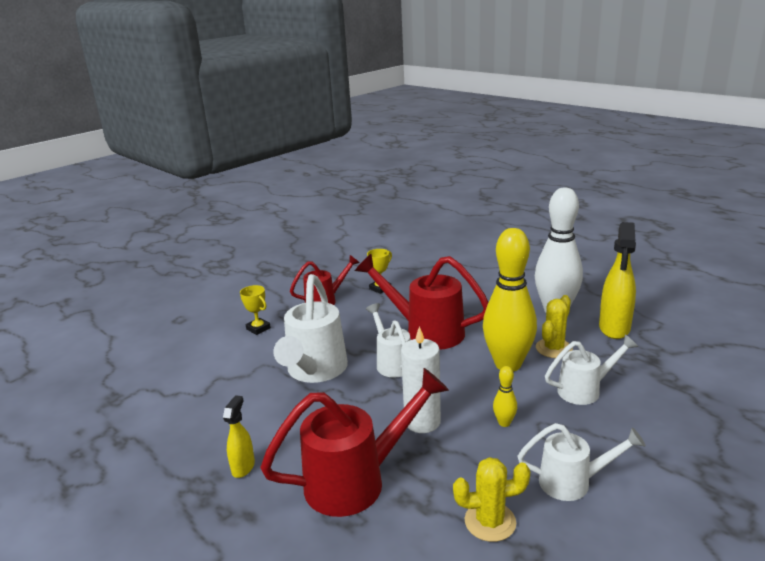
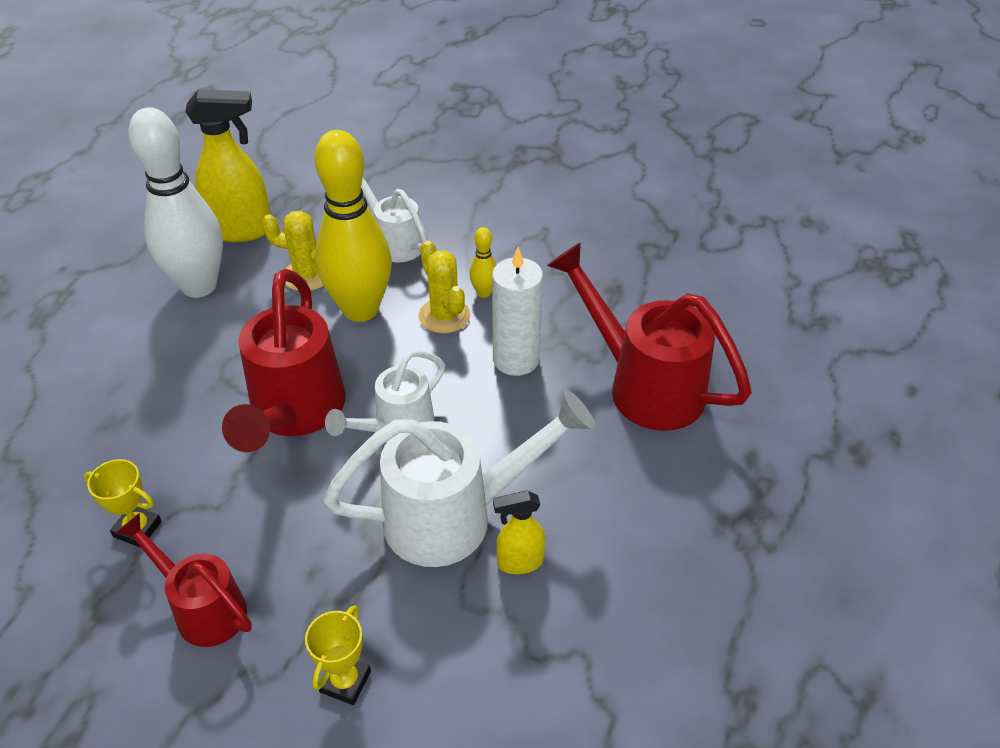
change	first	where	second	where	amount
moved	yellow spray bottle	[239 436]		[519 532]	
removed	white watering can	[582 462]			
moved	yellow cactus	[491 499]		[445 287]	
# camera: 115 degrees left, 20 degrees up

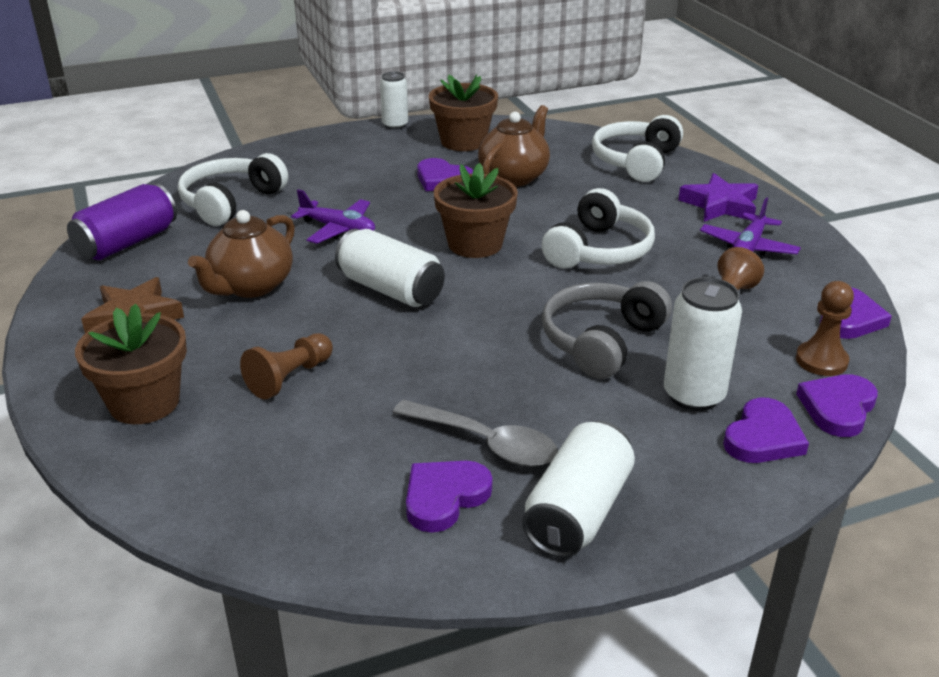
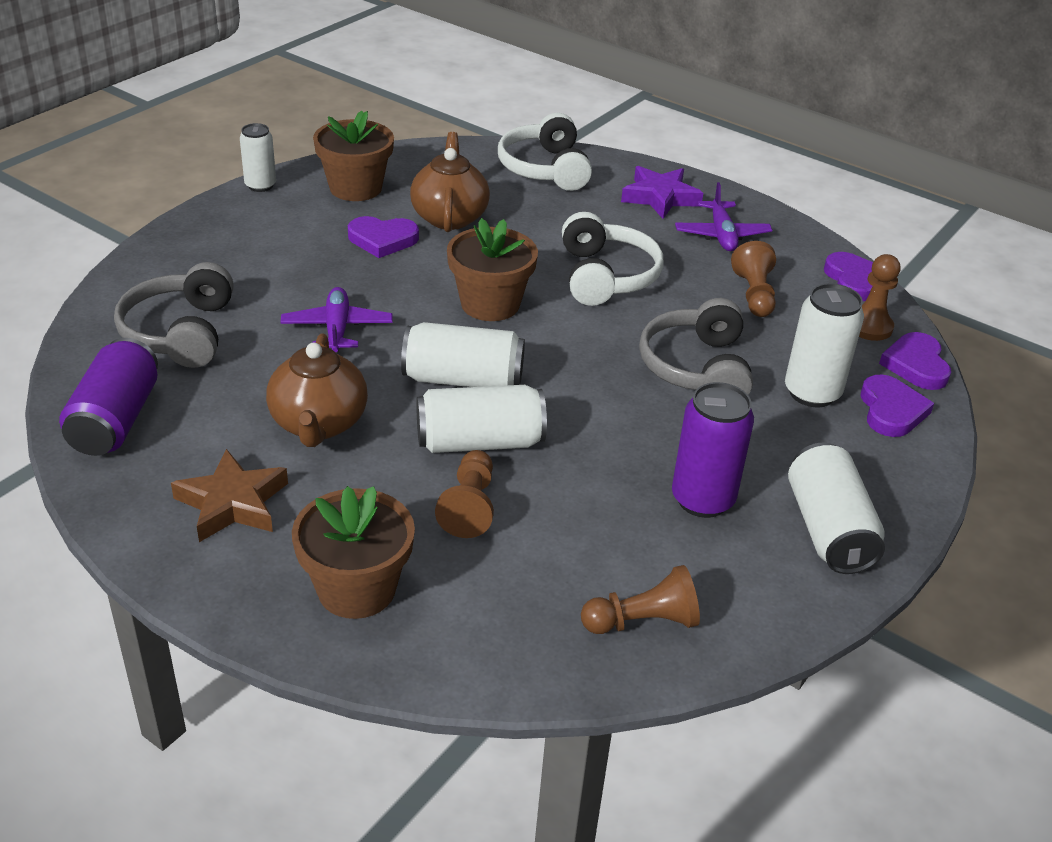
change	first	where	second	where	amount
recoloured	white headphones	[233 189]	grey headphones	[174 315]	
turned	purple plane	[333 216]		[336 320]	90 degrees counterclockwise
replaced	grey spoon	[475 433]	purple can	[713 450]	
removed	purple heart	[449 497]			
added			white can	[481 419]	
added			brown pawn	[640 599]	
# camera: 35 degrees left, 5 degrees up

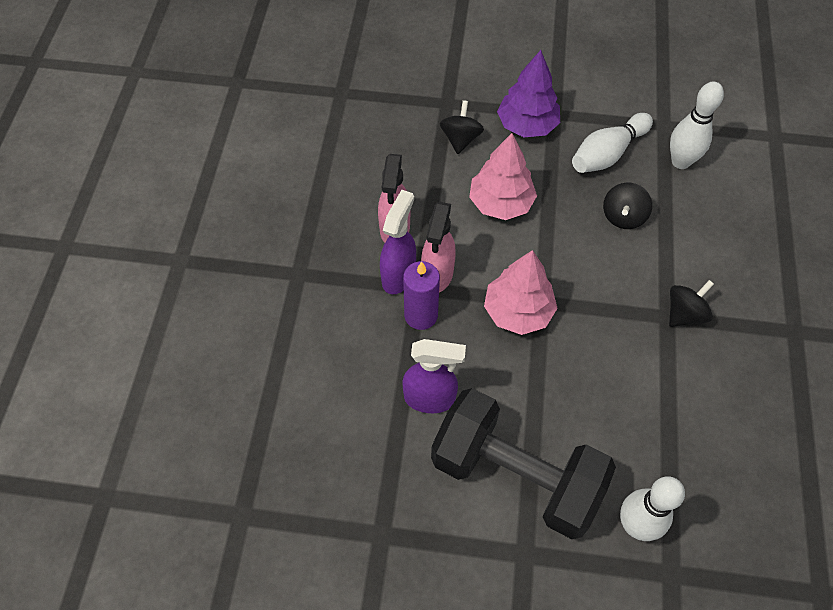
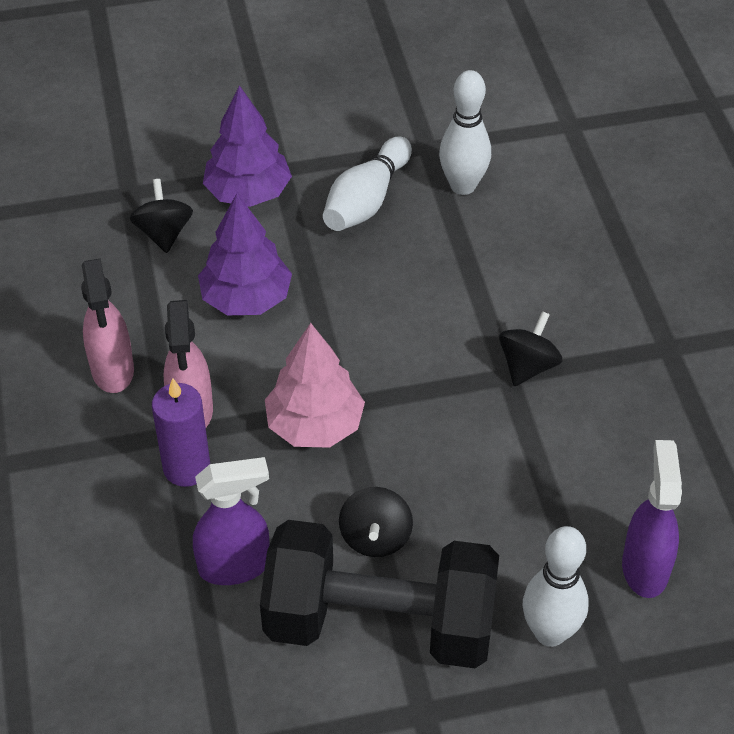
change	first	where	second	where	amount
recoloured	pink tree	[503 176]	purple tree	[245 254]	
moved	black spinning top	[627 206]		[376 522]	
moved	purple spray bottle	[398 242]		[652 519]	
# camera: 20 degrees left, 10 degrees down

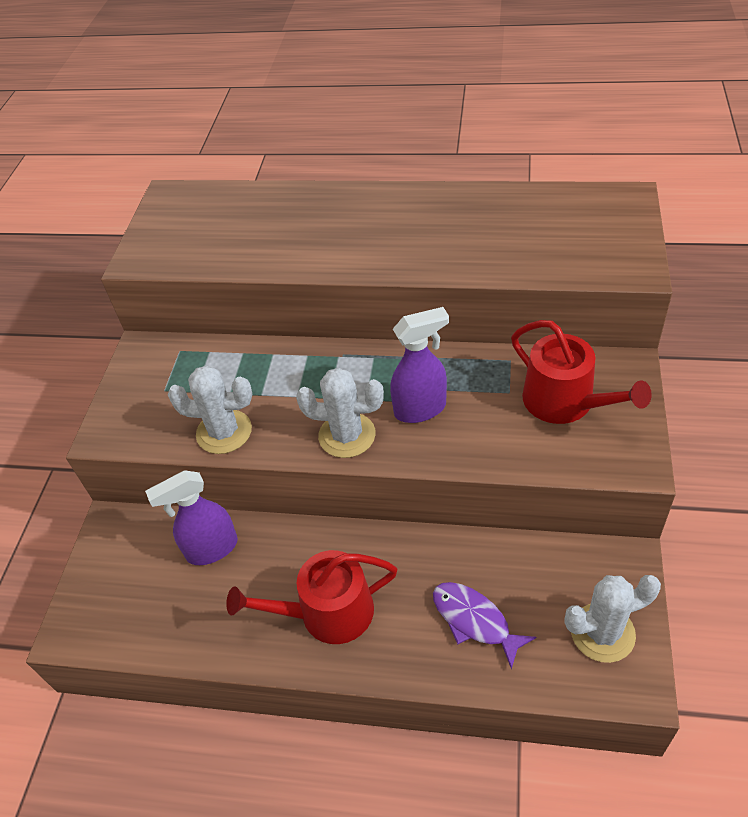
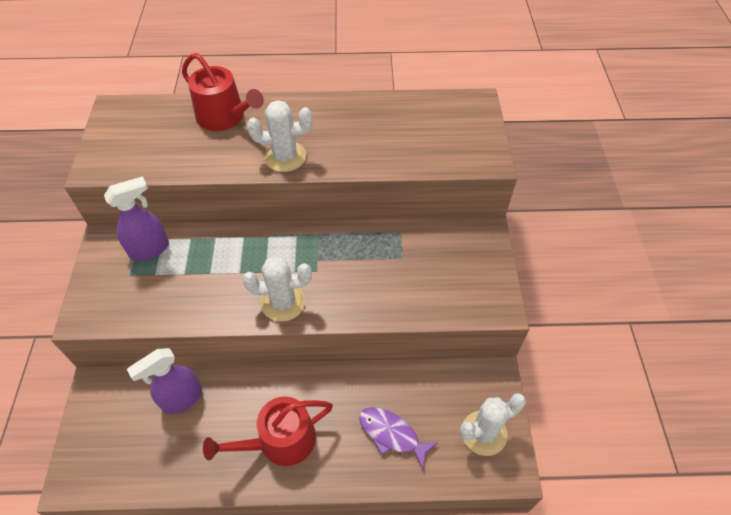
change	first	where	second	where	amount
moved	purple spray bottle	[419 365]		[136 218]	
moved	red watering can	[581 372]		[223 92]	
moved	white cactus	[210 410]		[280 136]	
# camera: 15 degrees left, 5 degrees up

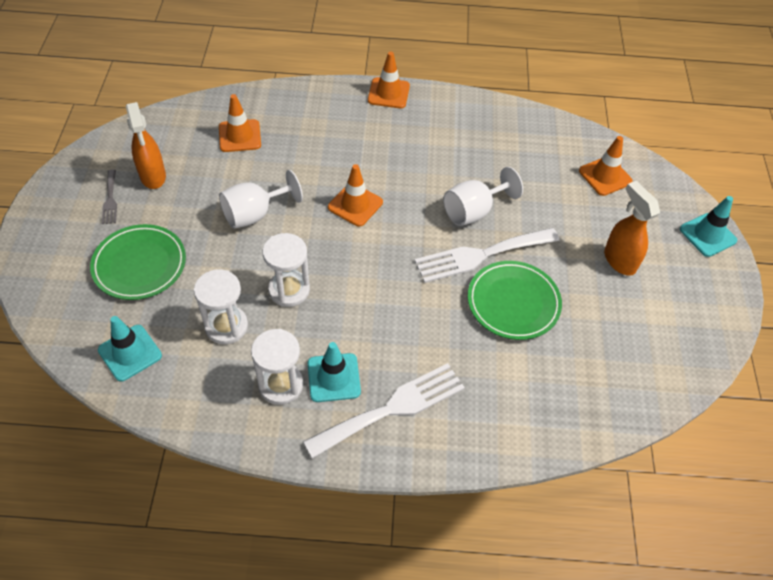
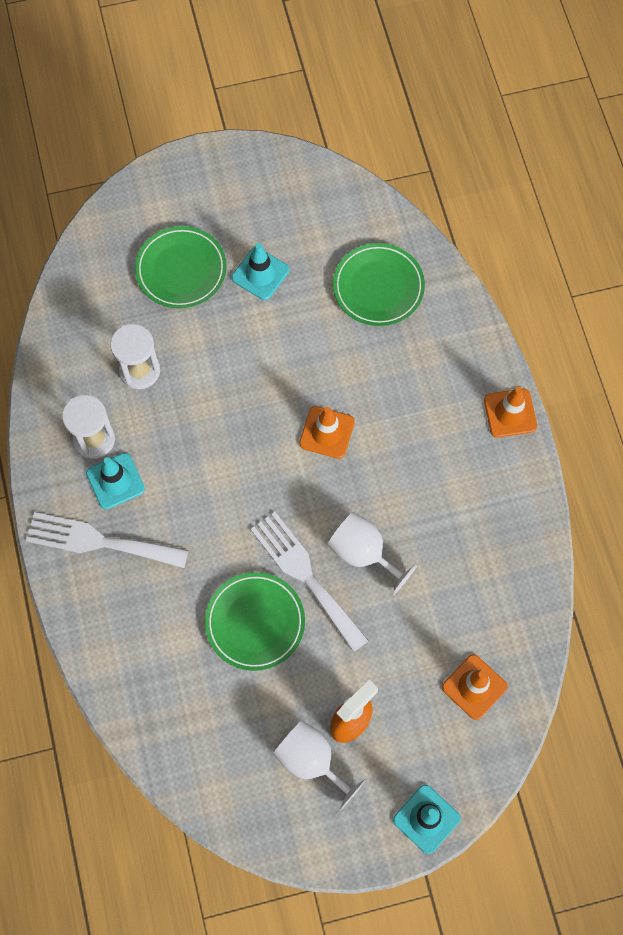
change	first	where	second	where	amount
replaced	orange traffic cone	[240 123]	green plate	[379 284]	
removed	orange spray bottle	[146 145]			
removed	grey fork	[109 196]			
moved	white goblet	[261 199]		[320 766]	
removed	white hourglass	[286 270]			
moved	turquoise traffic cone	[130 349]		[260 271]	
turned	white fork	[384 411]		[107 540]	150 degrees clockwise
# camera: 75 degrees right, 15 degrees up

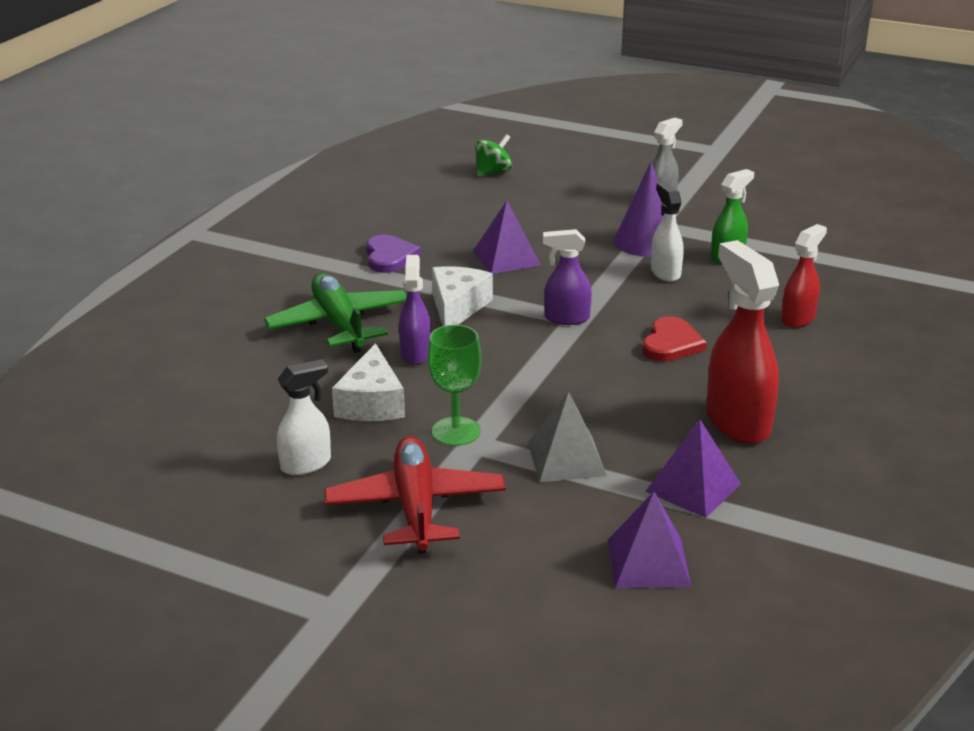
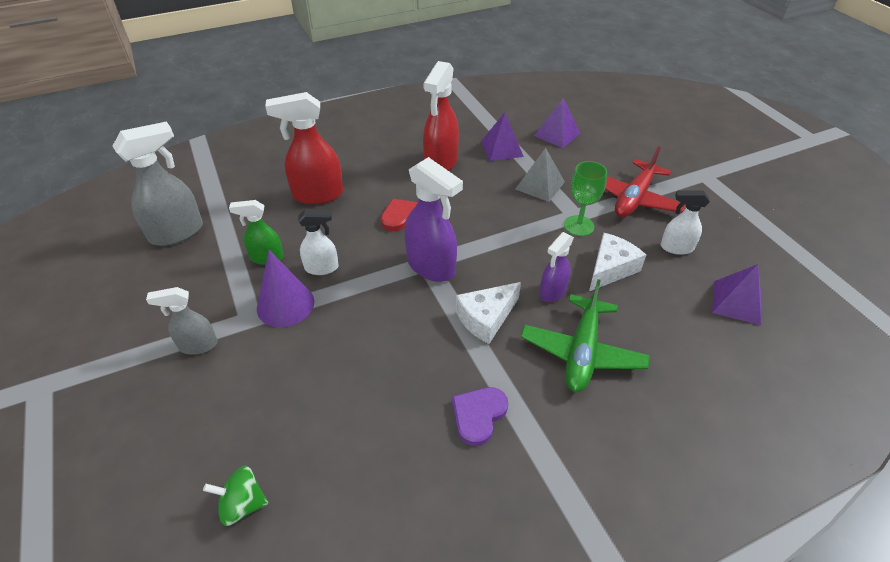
change	first	where	second	where	amount
turned	white spray bottle	[667 232]		[318 242]	120 degrees counterclockwise
moved	purple pyramid	[507 237]		[736 294]	
resized	red spray bottle	[804 276]		[304 148]	x1.69
resized	purple spray bottle	[567 277]		[433 219]	x1.69
added			grey spray bottle	[158 183]	
# camera: 140 degrees left, 15 degrees up

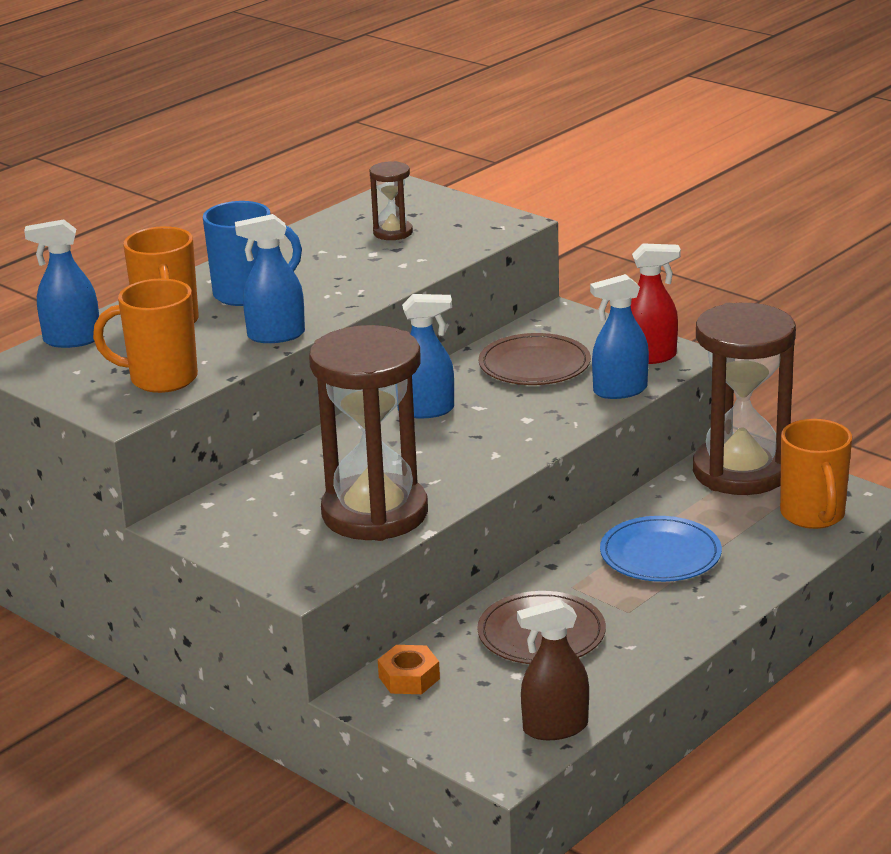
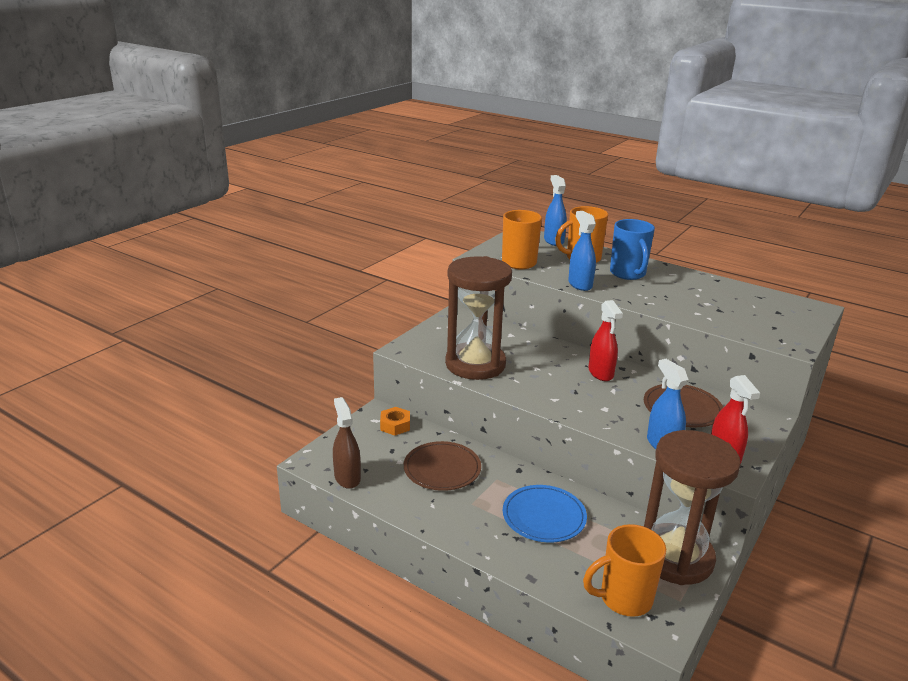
change	first	where	second	where	amount
removed	brown hourglass	[391 200]			
recoloured	blue spray bottle	[425 356]	red spray bottle	[606 340]	
# camera: 80 degrees right, 0 degrees up

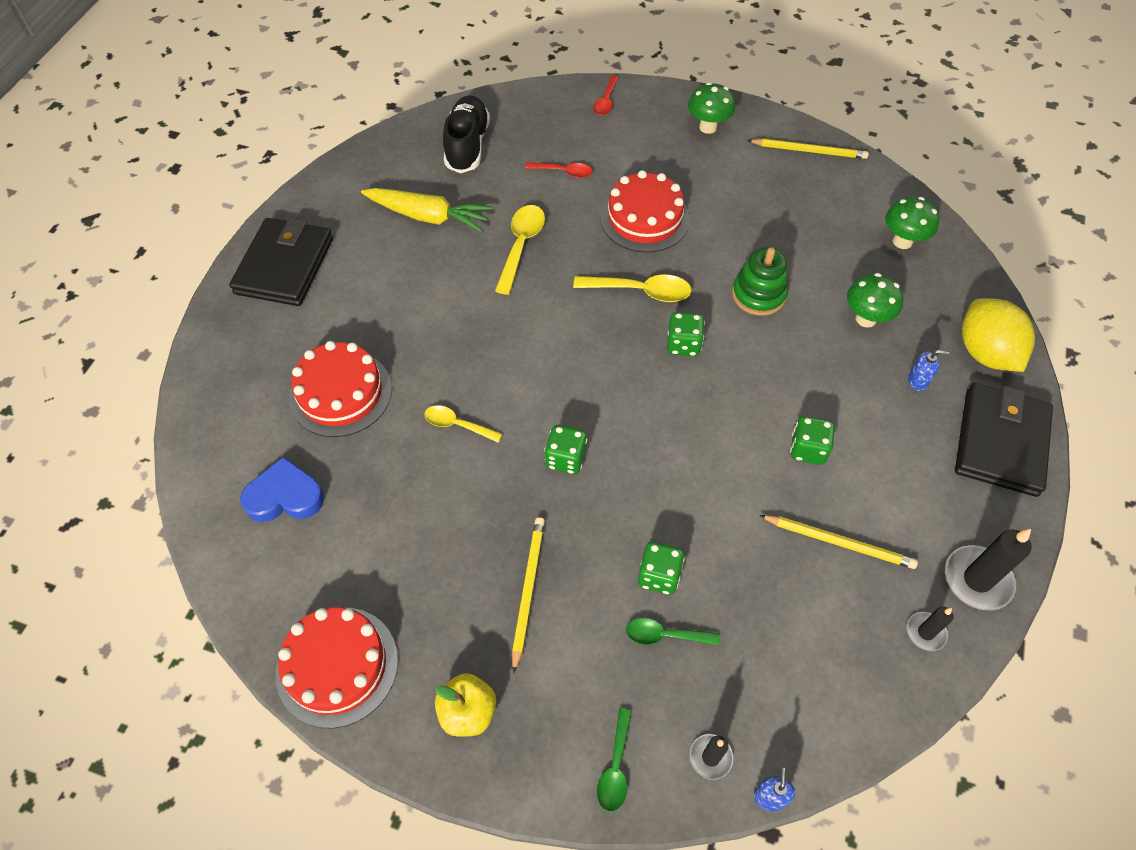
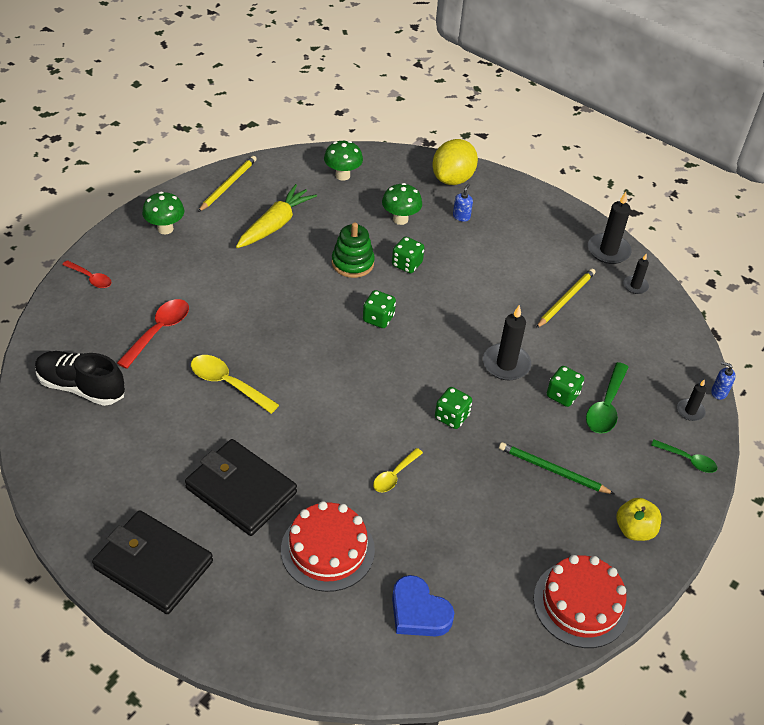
change	first	where	second	where	amount
resized	red spoon	[558 170]		[153 334]	x1.57
removed	red cake	[645 211]			
moved	yellow carrot	[427 210]		[276 216]	
removed	yellow spoon	[632 288]			
turned	yellow lemon	[998 335]		[455 162]	60 degrees counterclockwise
moved	black wallet	[1004 440]		[241 487]	
moved	green dice	[812 440]		[408 255]	
turned	blue heart	[282 489]		[423 606]	60 degrees counterclockwise
recoloured	yellow pencil	[528 595]	green pencil	[556 468]	
resized	green spoon	[673 631]		[607 398]	x1.57
added			black candle	[507 342]	
# camera: 75 degrees left, 10 degrees down

